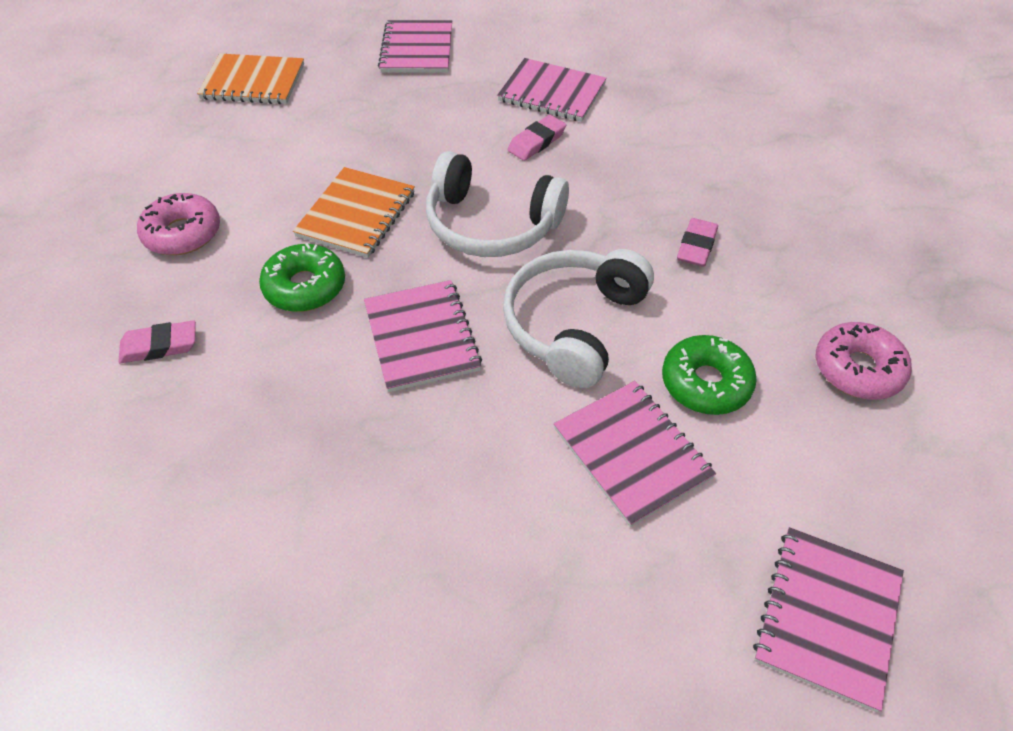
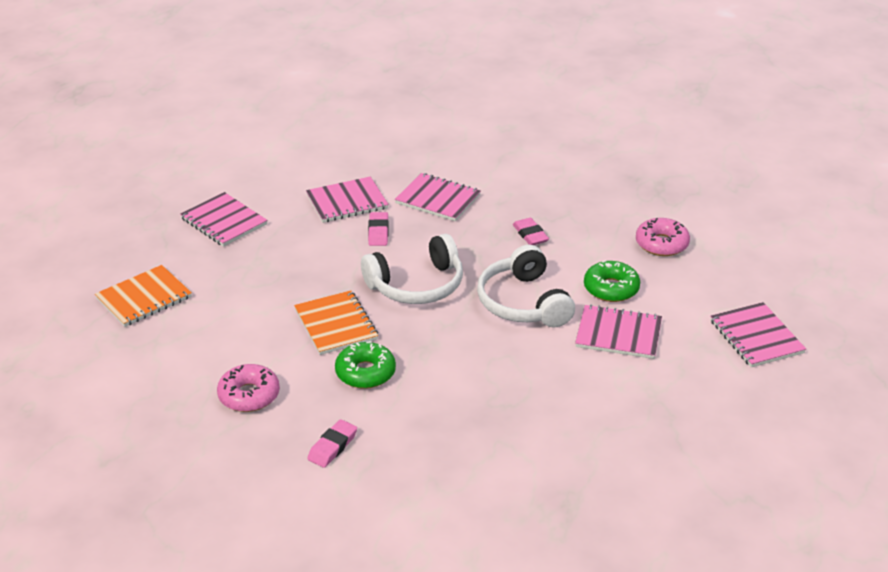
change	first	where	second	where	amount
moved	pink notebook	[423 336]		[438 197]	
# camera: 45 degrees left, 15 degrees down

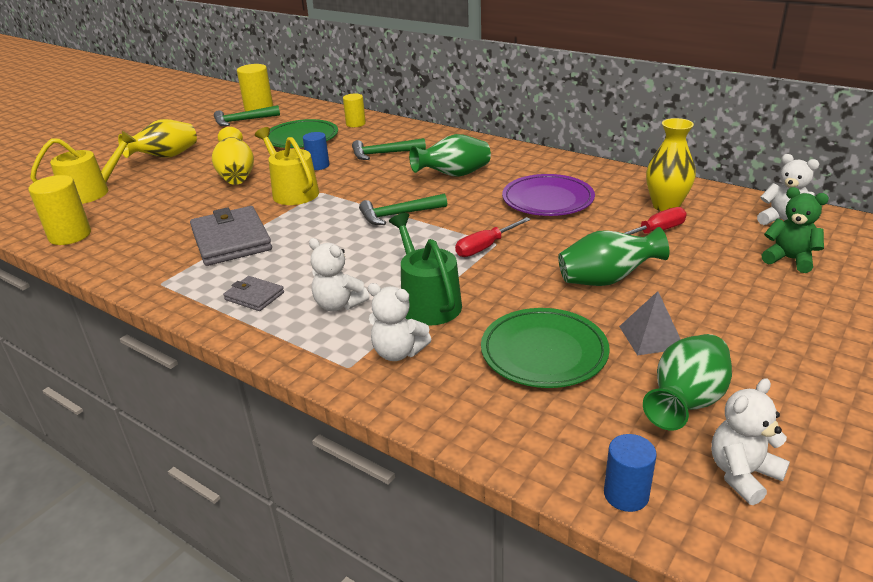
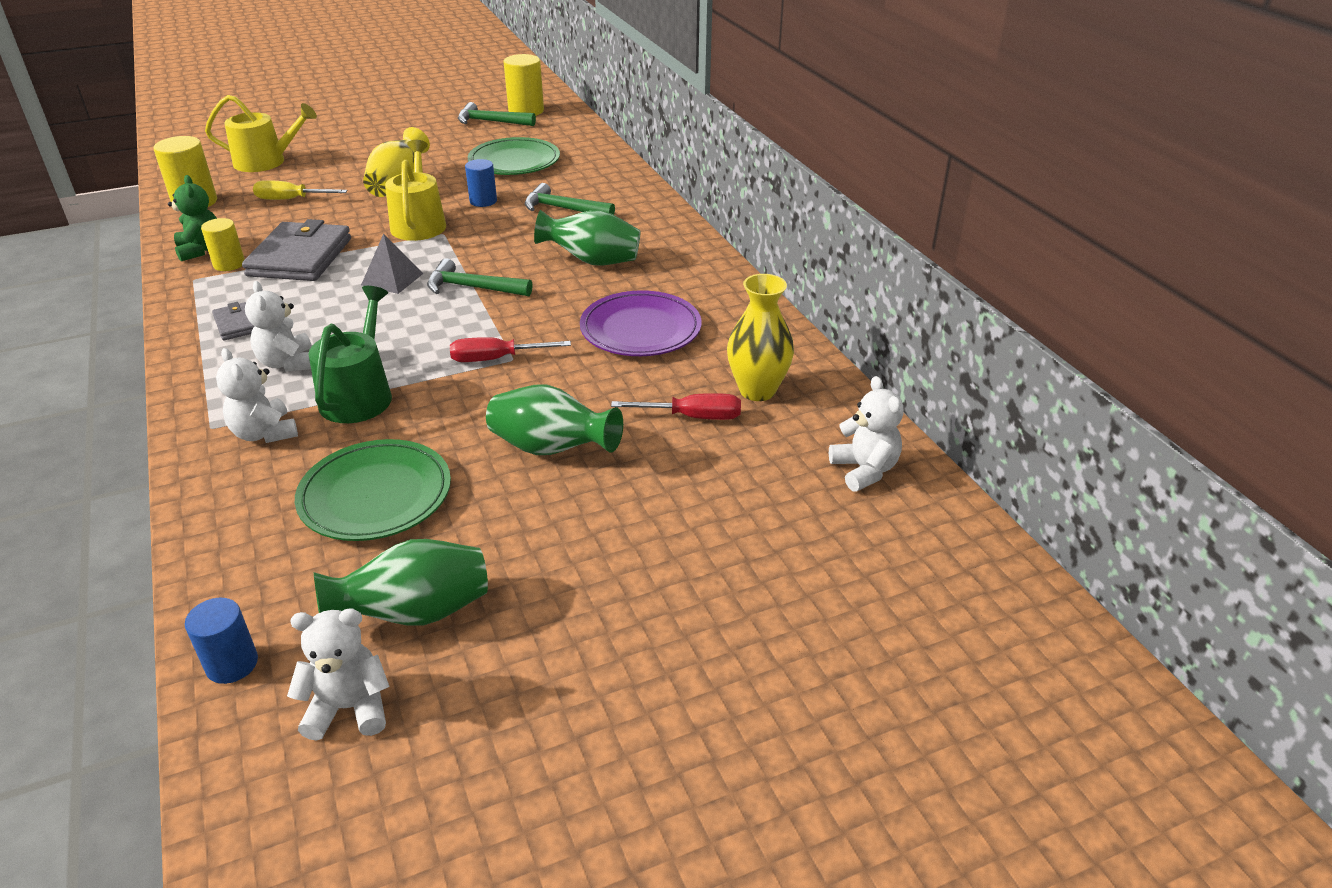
change	first	where	second	where	amount
moved	yellow cylinder	[354 110]		[223 244]	
removed	yellow vase	[157 138]			
moved	green teddy bear	[795 230]		[192 218]	
moved	grey pyramid	[650 323]		[392 263]	
added			yellow screwdriver	[300 190]	
# camera: 30 degrees right, 5 degrees up

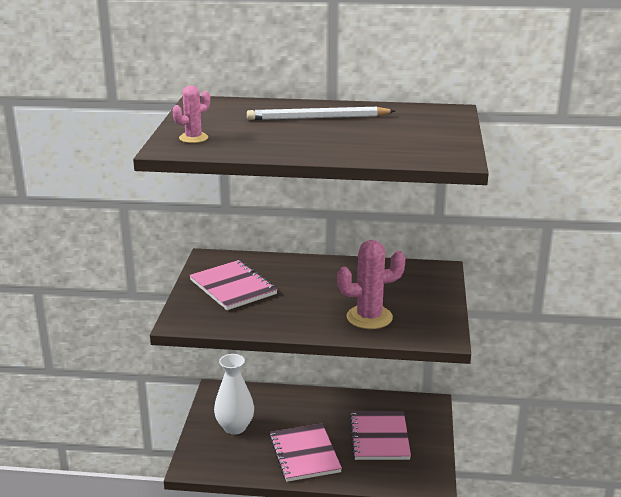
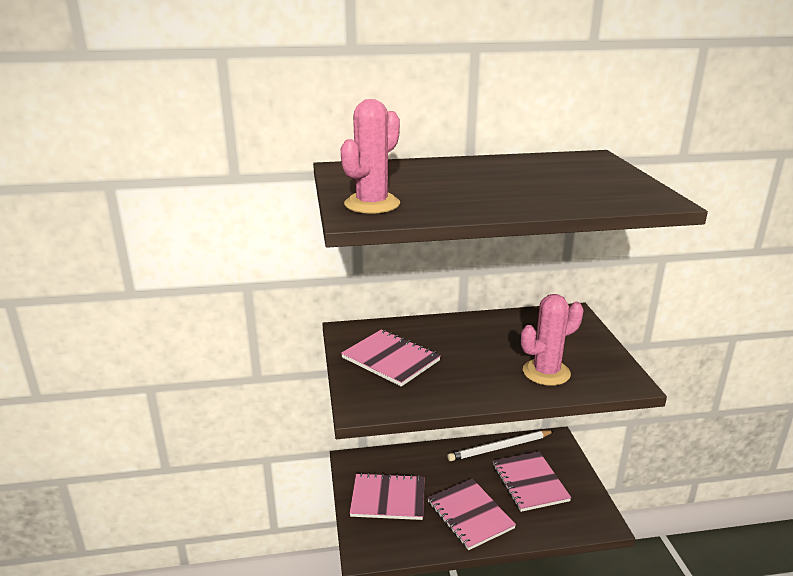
change	first	where	second	where	amount
resized	pink cactus	[191 114]		[370 156]	x1.70
moved	white pencil	[321 113]		[500 445]	
replaced	white vase	[234 394]	pink notebook	[387 496]	
# camera: 15 degrees left, 0 degrees up

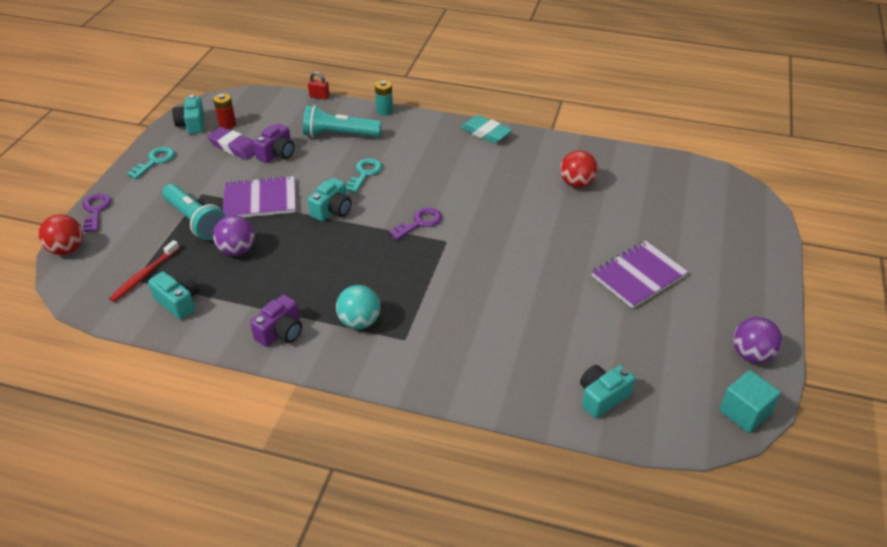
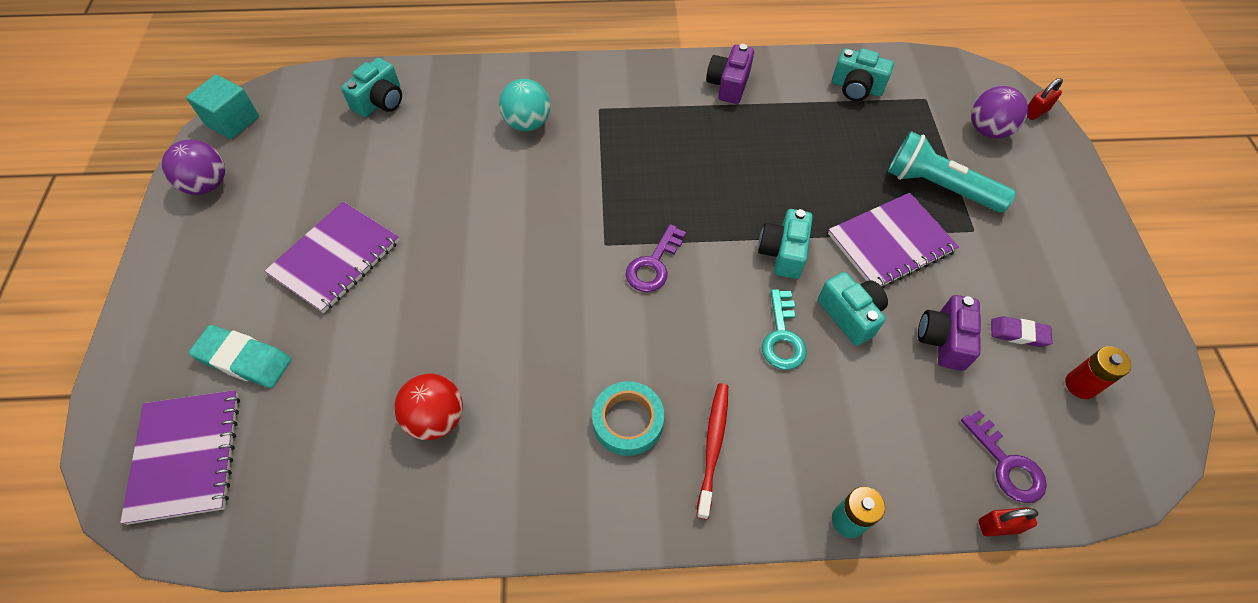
change	first	where	second	where	amount
moved	turquoise camera	[188 114]		[853 309]	
removed	turquoise flashlight	[342 121]			
moved	turquoise eraser	[486 129]		[240 356]	
resized	purple eraser	[231 143]		[1021 331]	x0.62
removed	turquoise key	[151 163]			
moved	purple key	[96 212]		[1004 456]	
replaced	red ball	[60 234]	red padlock	[1045 99]	
moved	purple ball	[234 235]		[999 112]	
moved	red toothbrush	[144 271]		[712 451]	
moved	turquoise ball	[358 307]		[524 105]	
added			turquoise tape	[628 418]	
added			purple notebook	[180 457]	
# camera: 160 degrees right, 15 degrees up

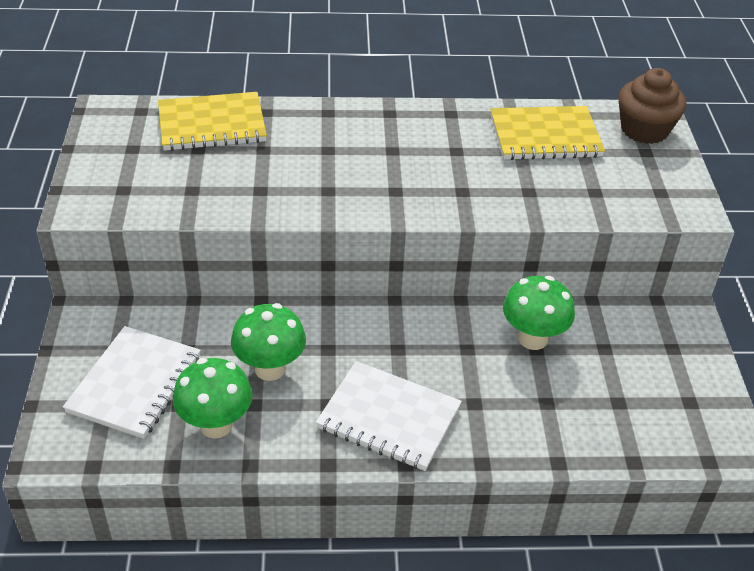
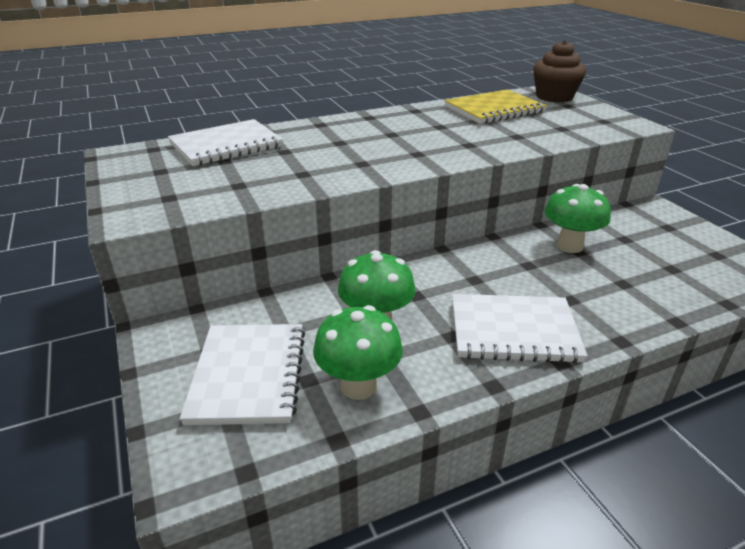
change	first	where	second	where	amount
recoloured	yellow notebook	[212 121]	white notebook	[225 142]	
# camera: 20 degrees left, 10 degrees down

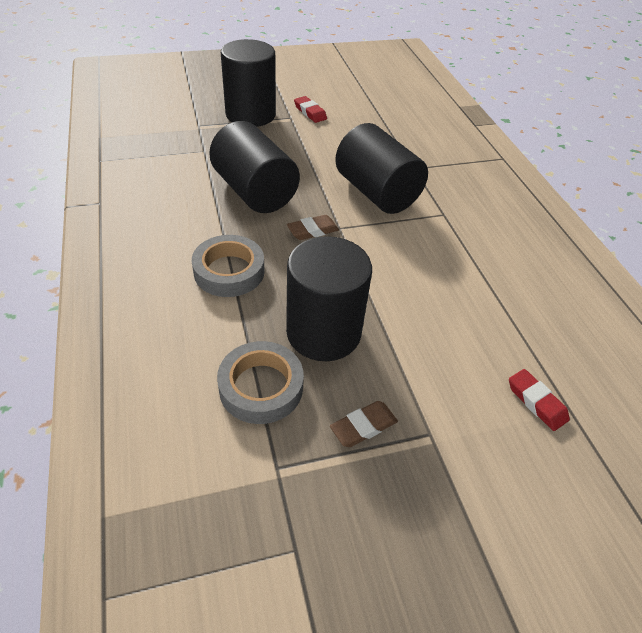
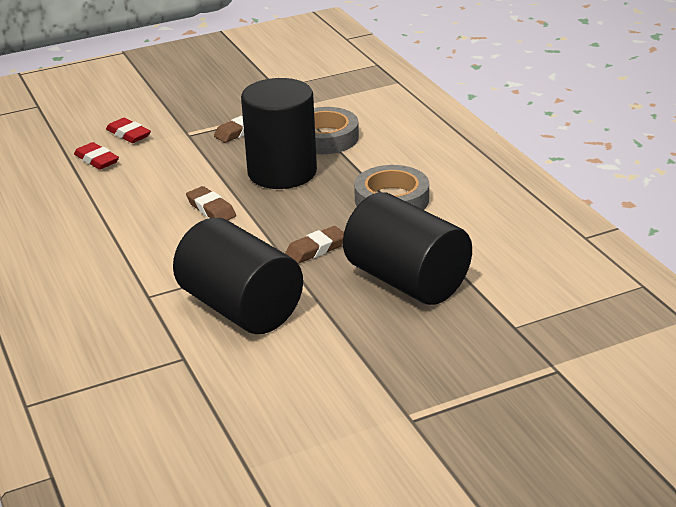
change	first	where	second	where	amount
removed	black cylinder	[248 83]			
moved	red eraser	[310 109]		[128 130]	
added			brown eraser	[211 203]	
# camera: 175 degrees right, 15 degrees down

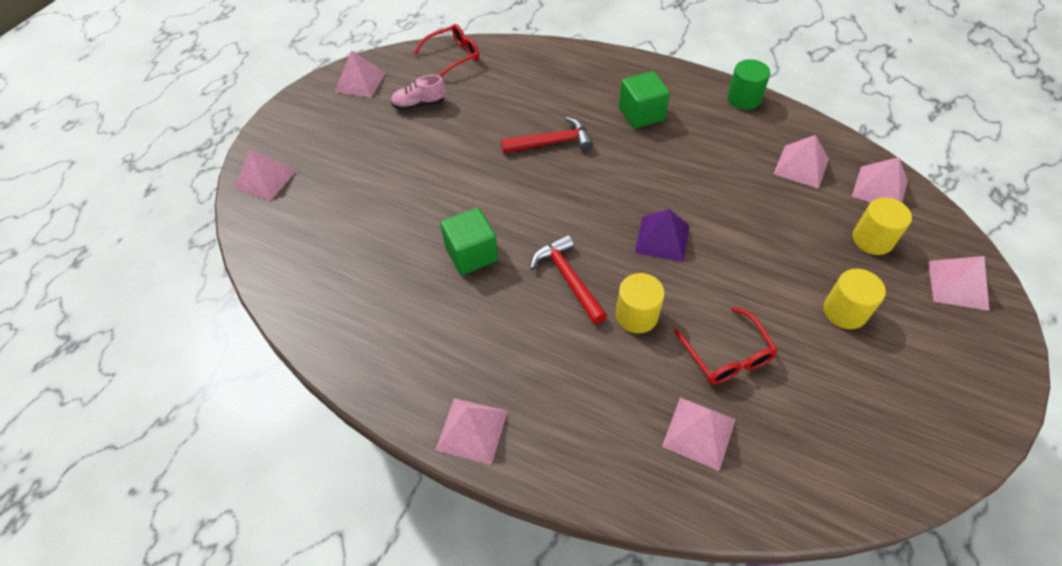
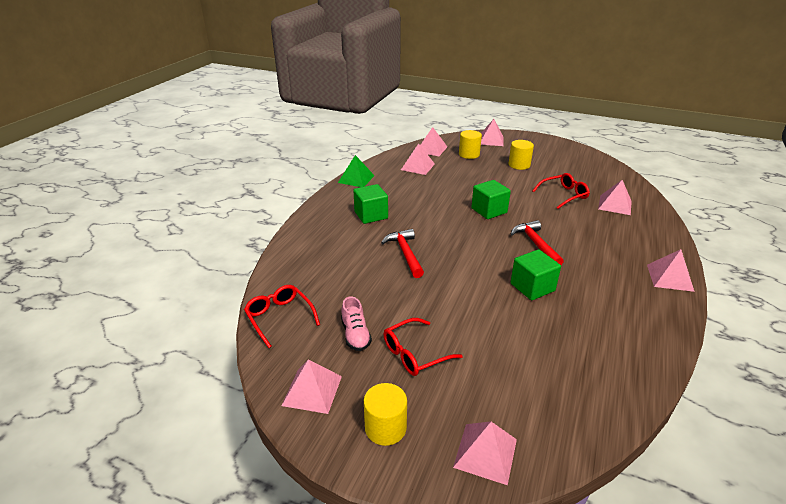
change	first	where	second	where	amount
replaced	green cylinder	[748 84]	green pyramid	[356 171]	
replaced	purple pyramid	[662 235]	green cube	[491 199]	
turned	red hammer	[568 279]		[537 242]	105 degrees clockwise
moved	yellow cylinder	[640 303]		[385 414]	
added			red glasses	[423 347]	
# camera: 95 degrees left, 20 degrees down

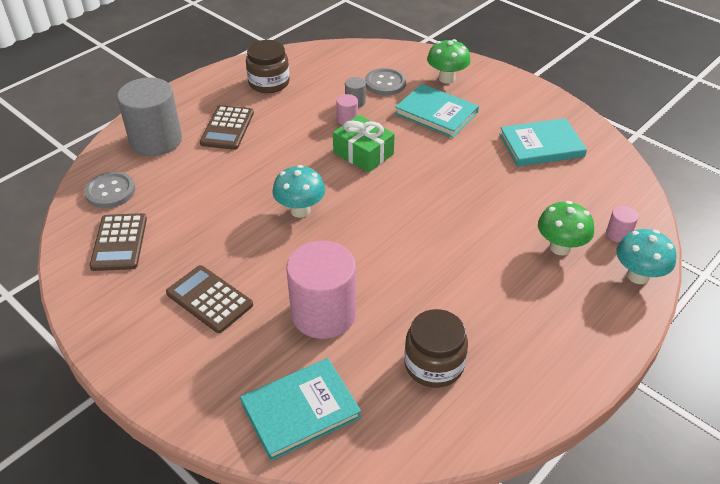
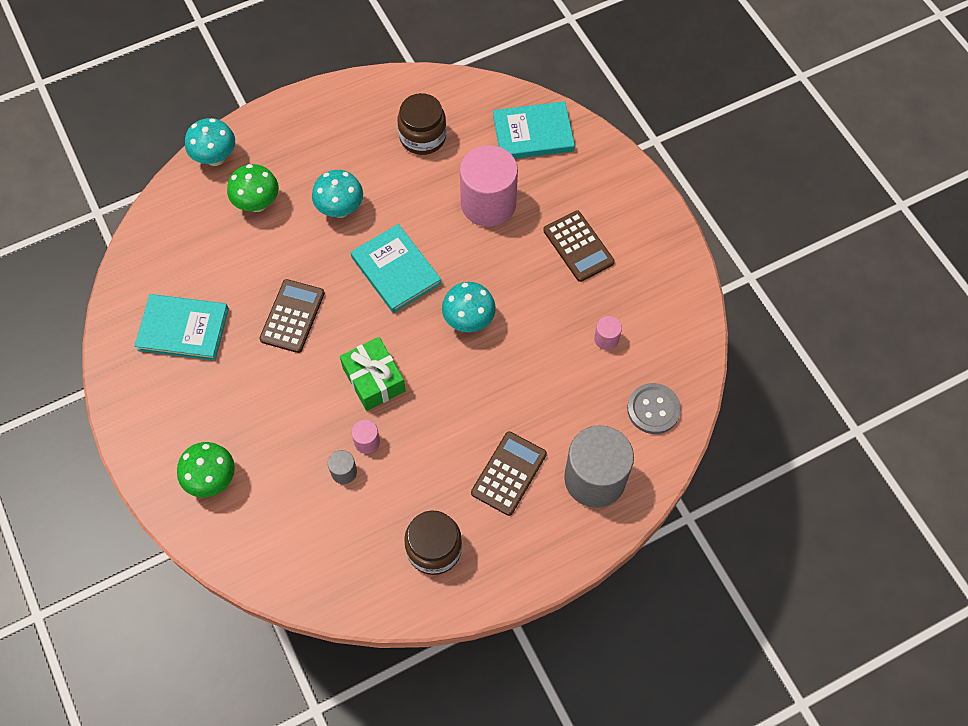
change	first	where	second	where	amount
removed	grey button	[385 82]			
moved	turquoise book	[437 111]		[396 268]	
moved	pink cylinder	[622 224]		[608 333]	
moved	brown calculator	[118 242]		[292 316]	
added			turquoise mushroom	[337 194]	
# camera: 160 degrees left, 20 degrees up

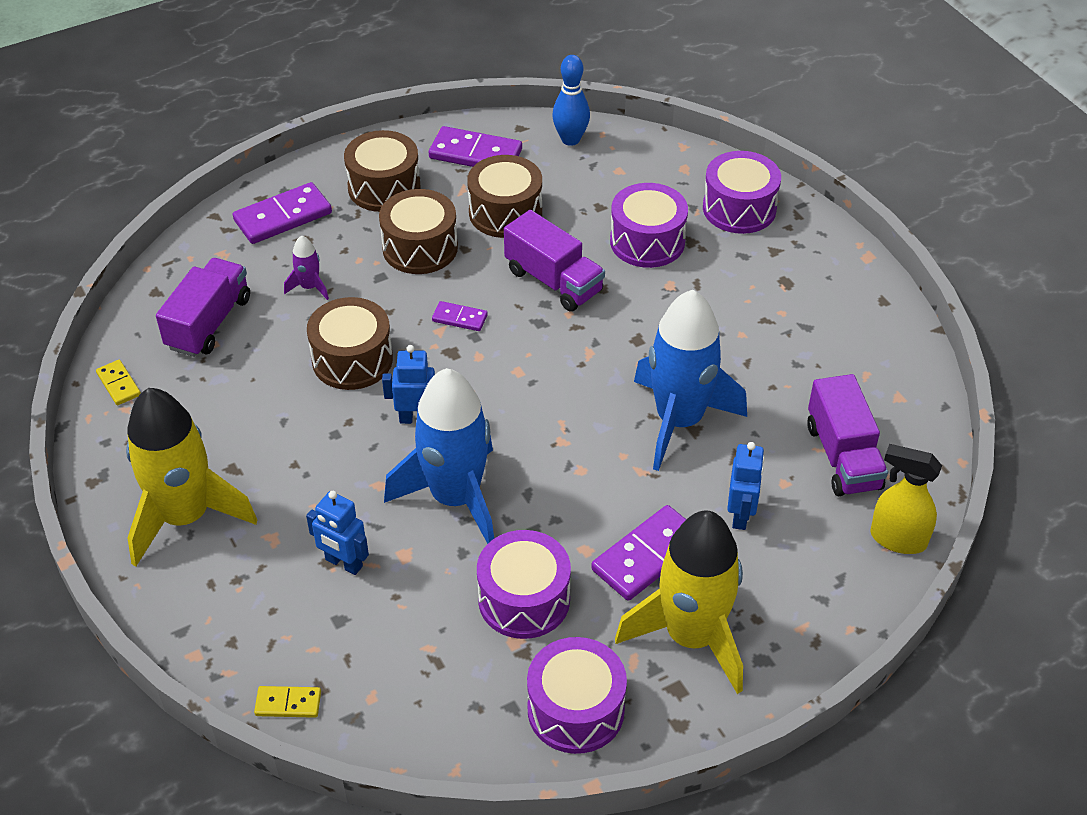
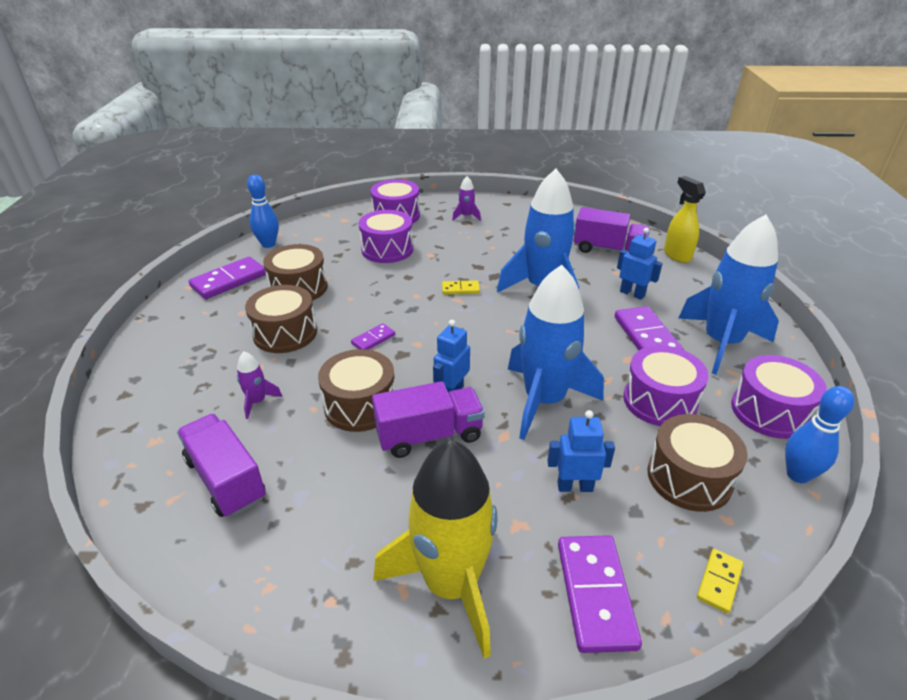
change	first	where	second	where	amount
moved	brown drum	[382 171]		[698 463]	
moved	purple domino	[282 213]		[600 594]	
moved	purple truck	[554 261]		[428 419]	
moved	yellow domino	[118 382]		[461 287]	
turned	yellow spray bottle	[906 499]		[685 219]	105 degrees clockwise
turned	blue robot	[337 533]		[581 451]	150 degrees counterclockwise
recoloured	yellow rocket	[679 602]	blue rocket	[729 295]	
added			purple rocket	[466 198]	
added			blue bowling pin	[819 434]	
# camera: 60 degrees left, 10 degrees down

